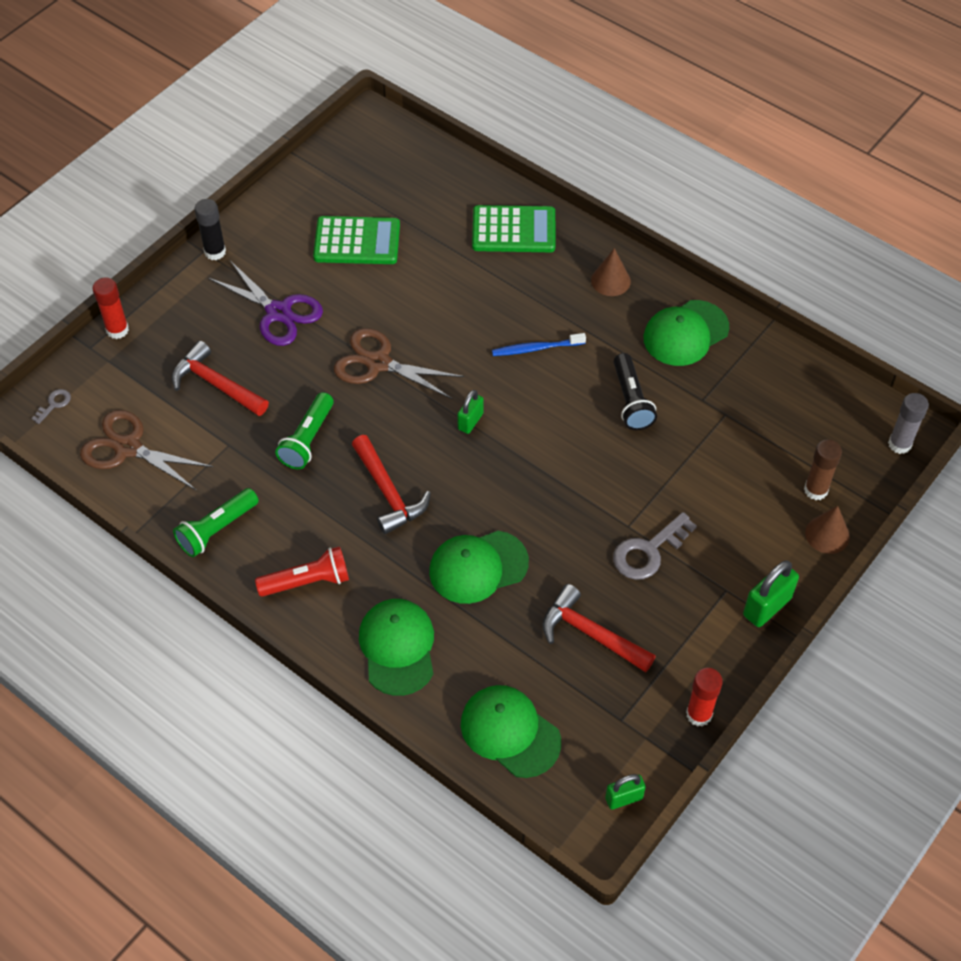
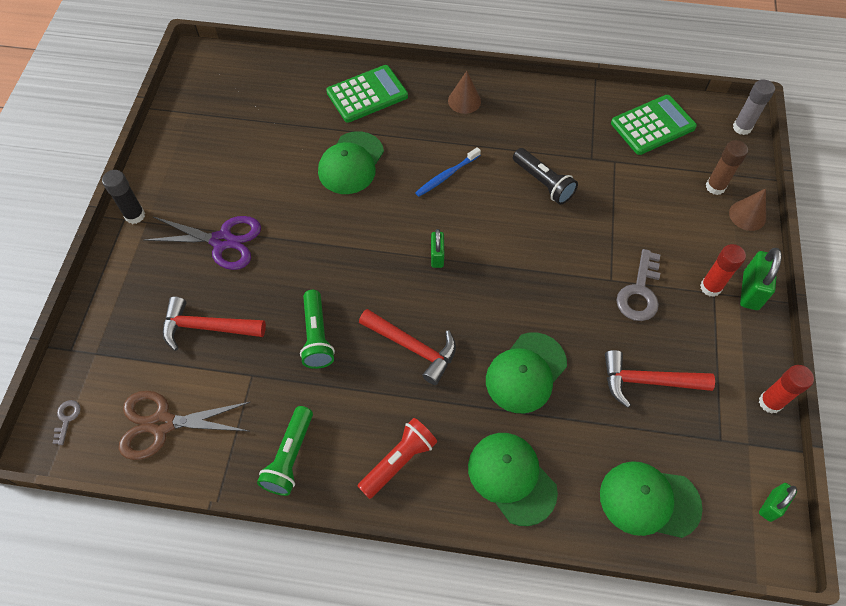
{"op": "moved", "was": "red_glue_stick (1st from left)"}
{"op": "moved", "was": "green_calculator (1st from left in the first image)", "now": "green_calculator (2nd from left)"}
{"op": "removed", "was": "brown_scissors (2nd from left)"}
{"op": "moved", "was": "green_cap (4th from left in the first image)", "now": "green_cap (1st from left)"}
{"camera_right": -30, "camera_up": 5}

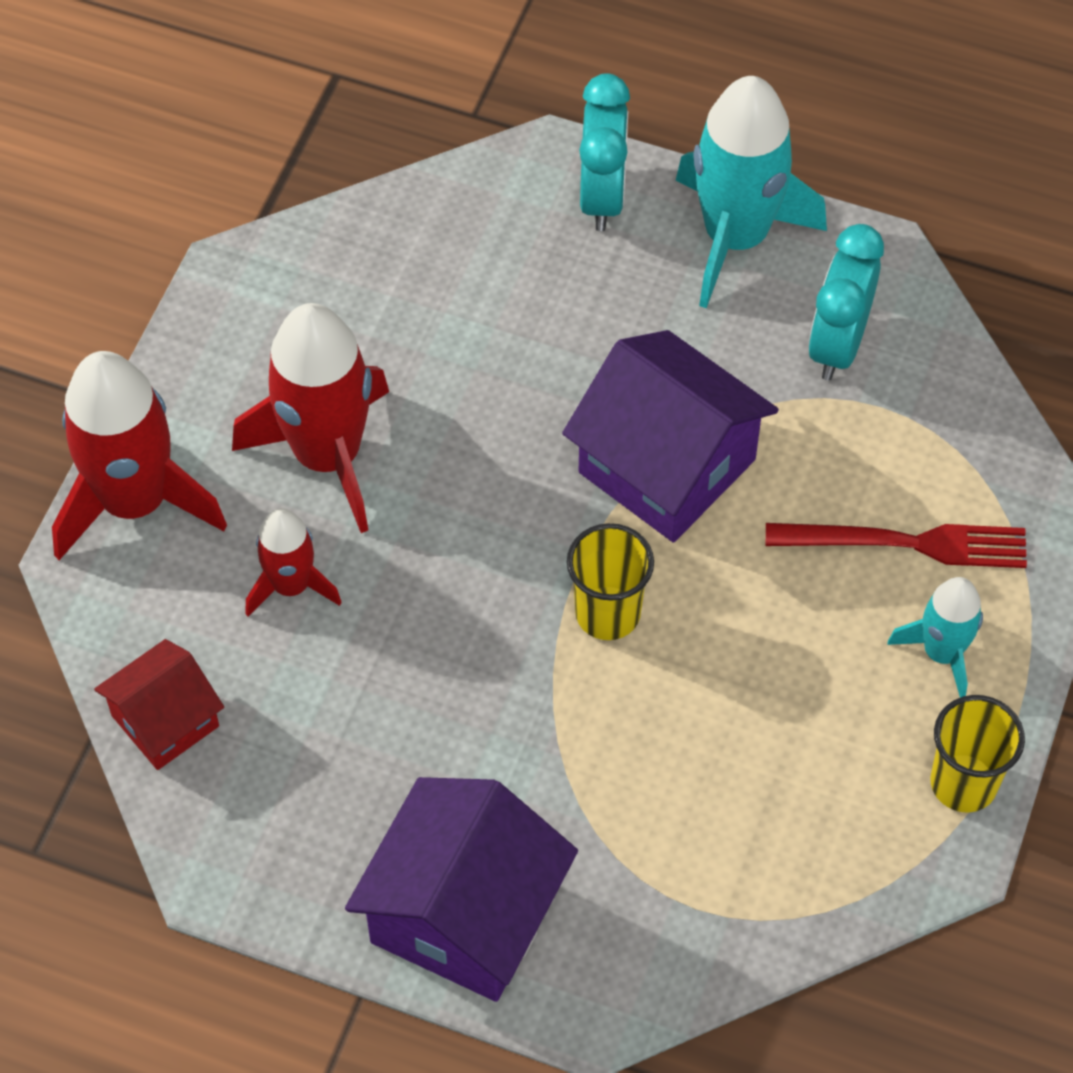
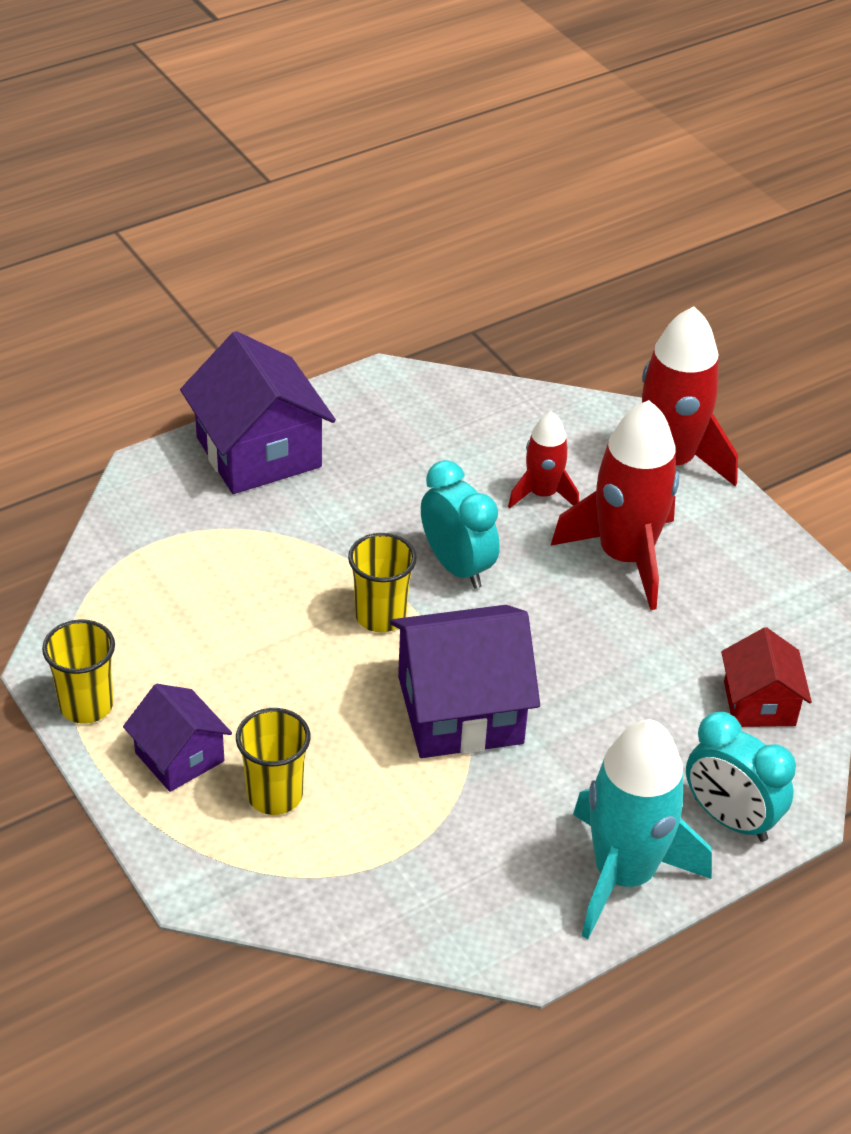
{"op": "moved", "was": "red_house"}
{"op": "replaced", "was": "red_fork", "now": "yellow_cup (2nd from left)"}
{"op": "moved", "was": "turquoise_clock (2nd from left in the first image)", "now": "turquoise_clock (1st from left)"}
{"op": "replaced", "was": "turquoise_rocket (2nd from left)", "now": "purple_house (1st from left)"}
{"camera_right": 125, "camera_up": -15}

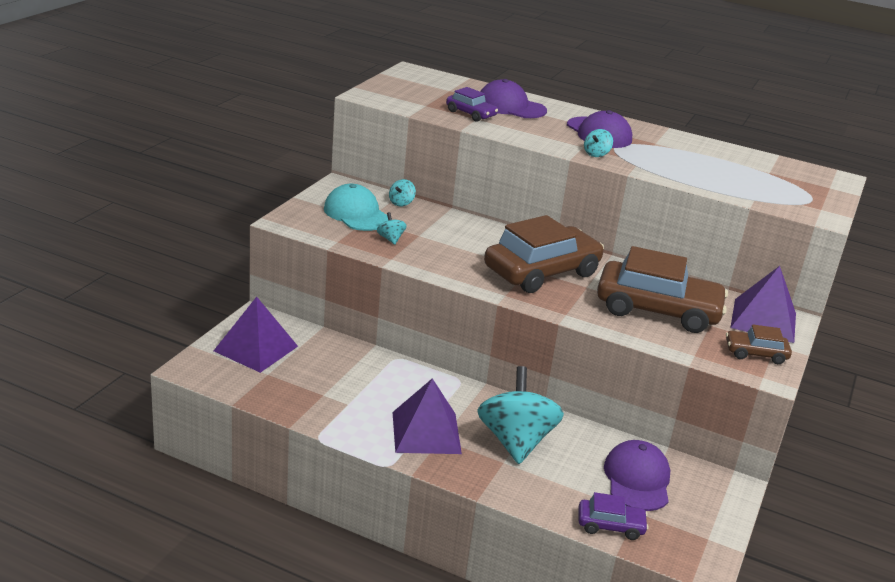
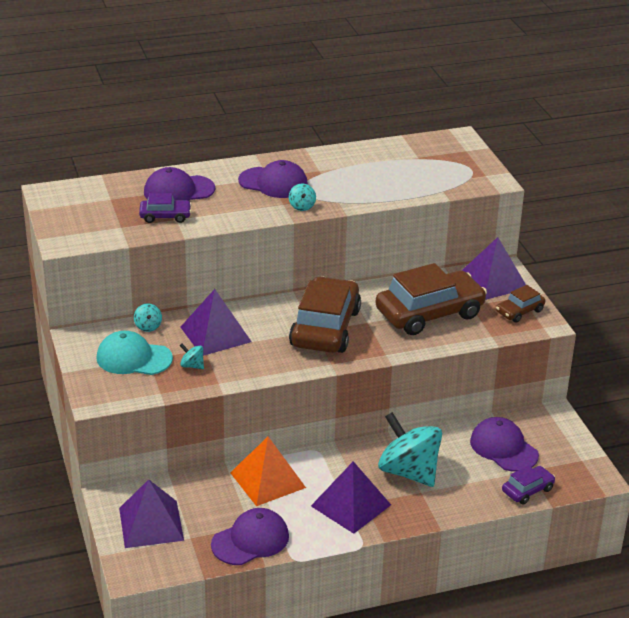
{"op": "added", "now": "purple_pyramid (2nd from left)"}
{"op": "added", "now": "purple_cap (2nd from left)"}
{"op": "added", "now": "orange_pyramid"}
{"camera_right": -40, "camera_up": 5}

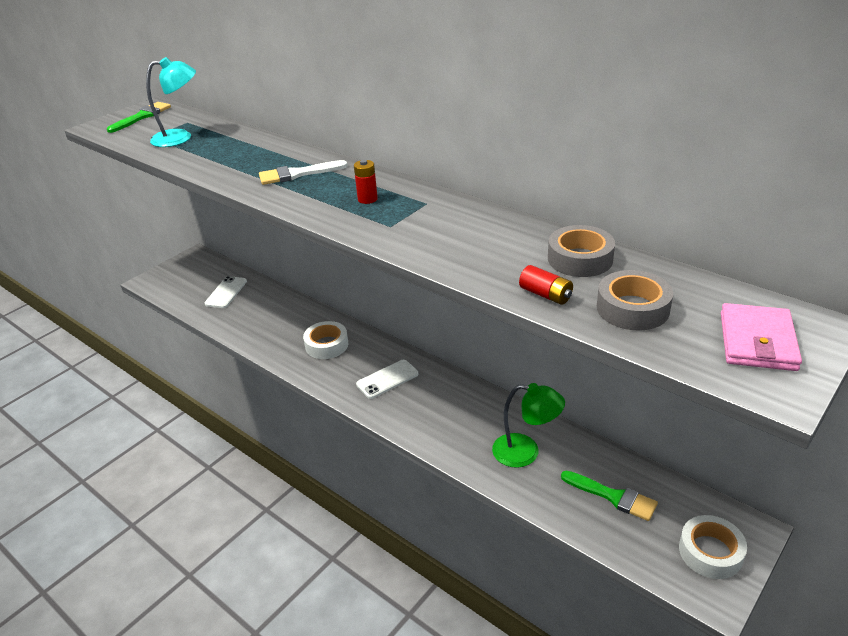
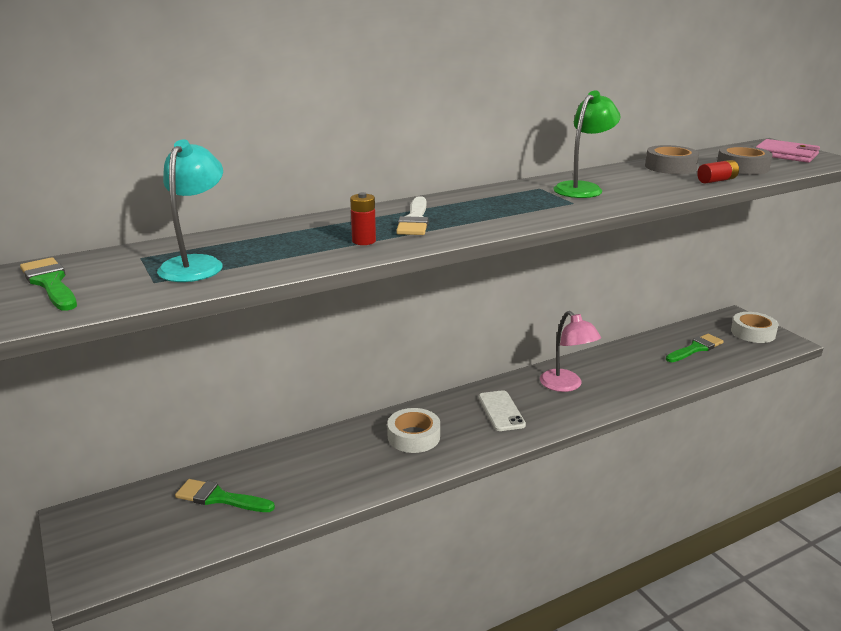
{"op": "replaced", "was": "white_phone (1st from left)", "now": "green_brush (2nd from left)"}
{"op": "moved", "was": "red_battery (1st from left)"}
{"op": "moved", "was": "green_lamp"}
{"op": "added", "now": "pink_lamp"}
{"camera_right": -70, "camera_up": -10}

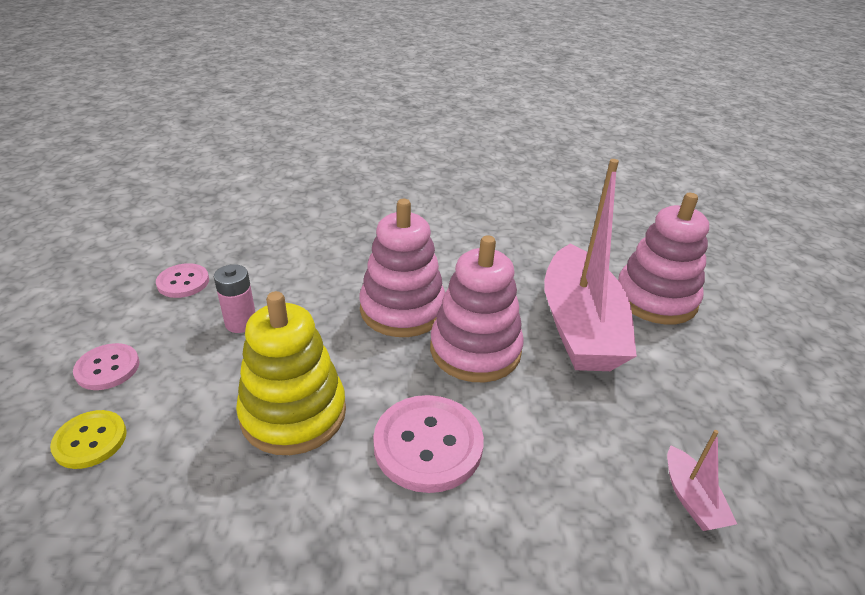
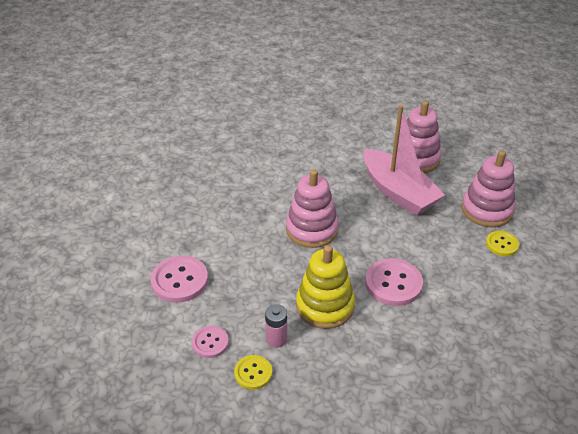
{"op": "resized", "was": "pink_button (2nd from left in the first image)", "ratio": 1.68}
{"op": "moved", "was": "pink_battery"}
{"op": "moved", "was": "pink_stacking_toy (2nd from left in the first image)", "now": "pink_stacking_toy (3rd from left)"}
{"op": "replaced", "was": "pink_boat (2nd from left)", "now": "yellow_button (2nd from left)"}
{"camera_right": -35, "camera_up": 5}

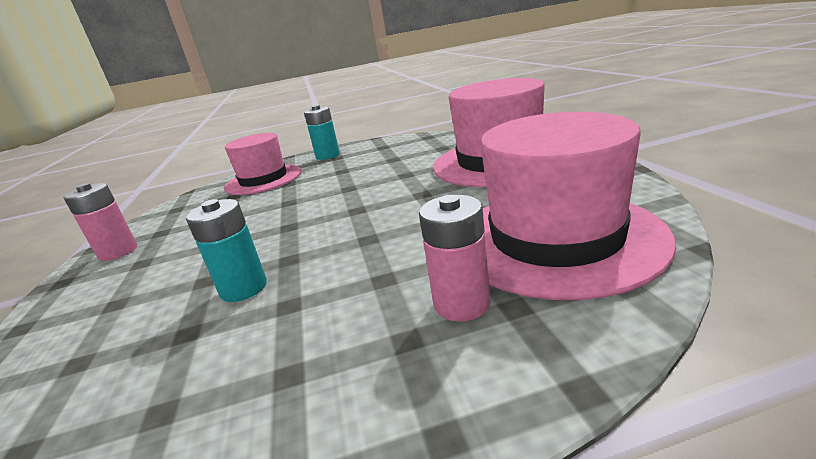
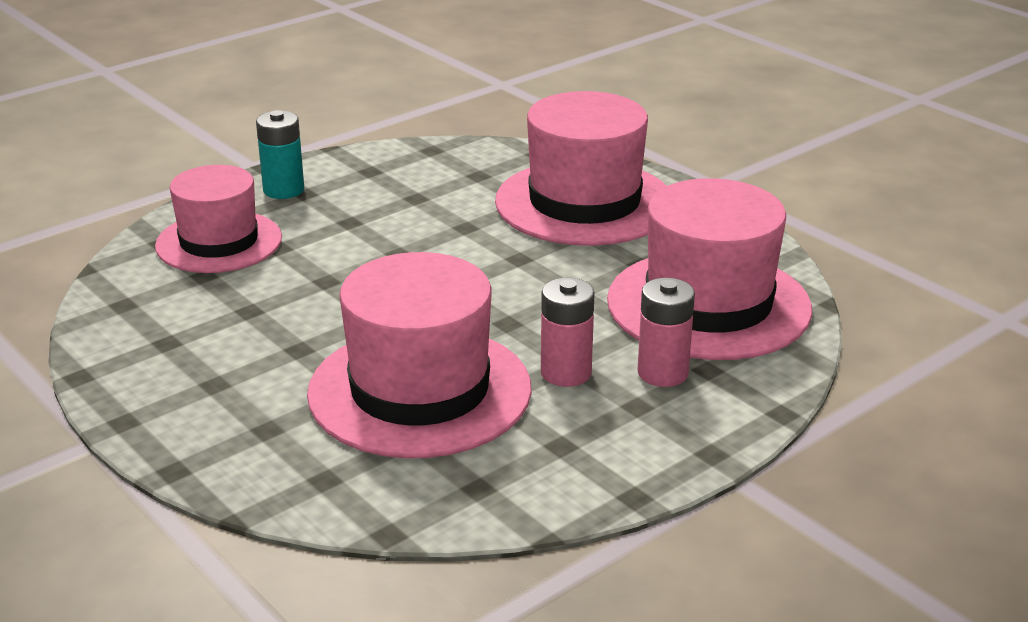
{"op": "moved", "was": "pink_battery (1st from left)"}
{"op": "replaced", "was": "turquoise_battery (1st from left)", "now": "pink_hat (2nd from left)"}
{"camera_right": -30, "camera_up": 5}

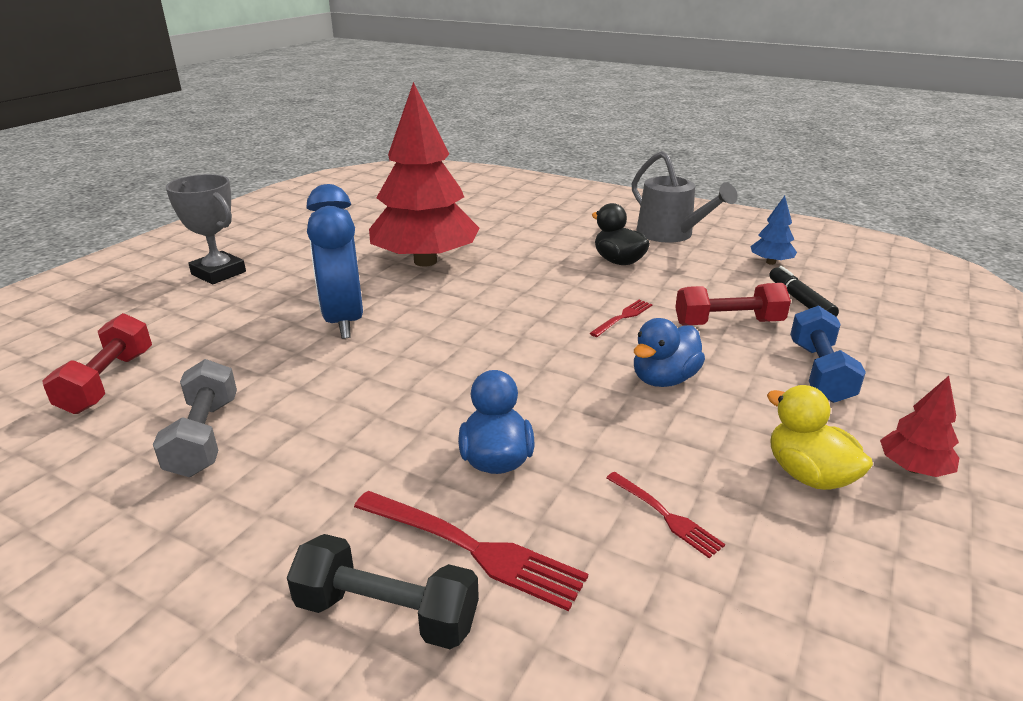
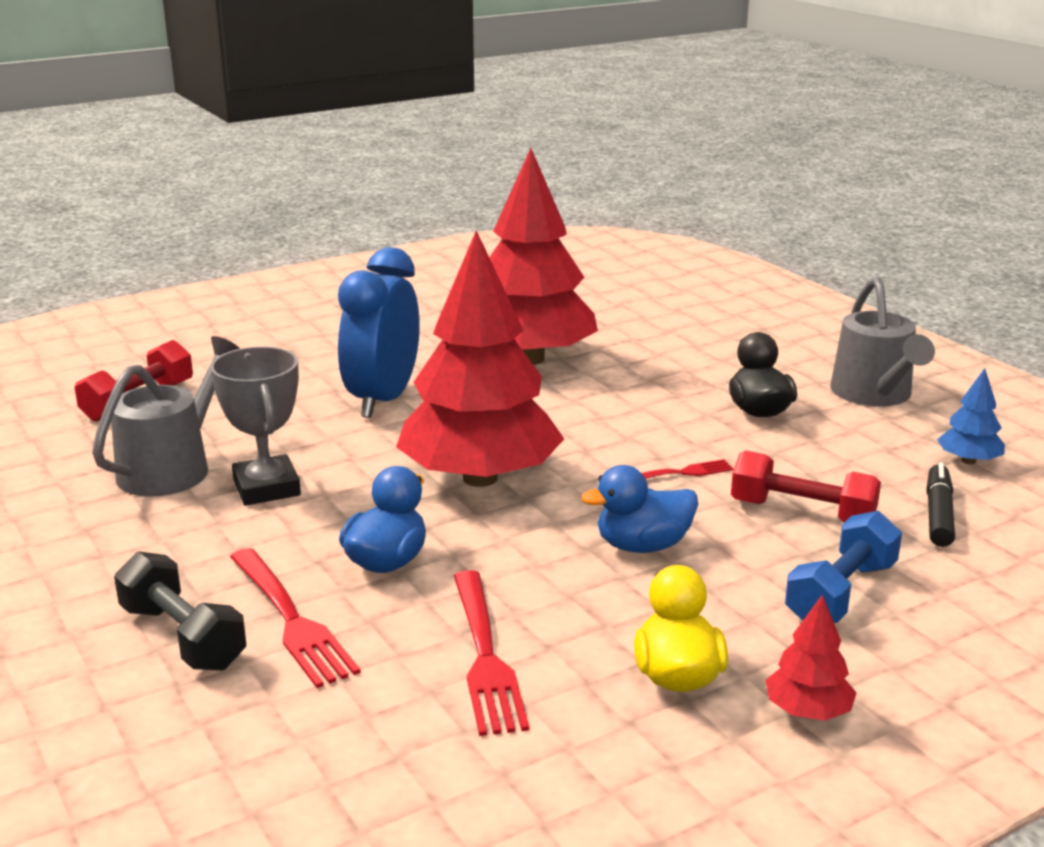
{"op": "replaced", "was": "grey_dumbbell", "now": "grey_watering_can (1st from left)"}
{"op": "moved", "was": "grey_trophy"}
{"op": "resized", "was": "red_fork (3rd from left in the first image)", "ratio": 1.75}
{"op": "added", "now": "red_tree (1st from left)"}
{"camera_right": 30, "camera_up": -5}

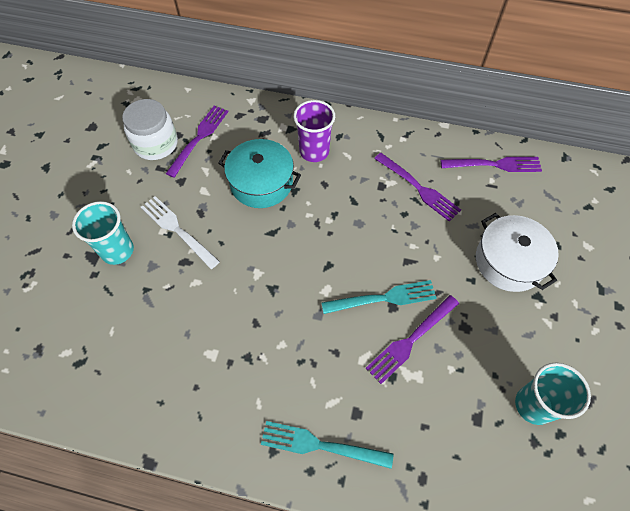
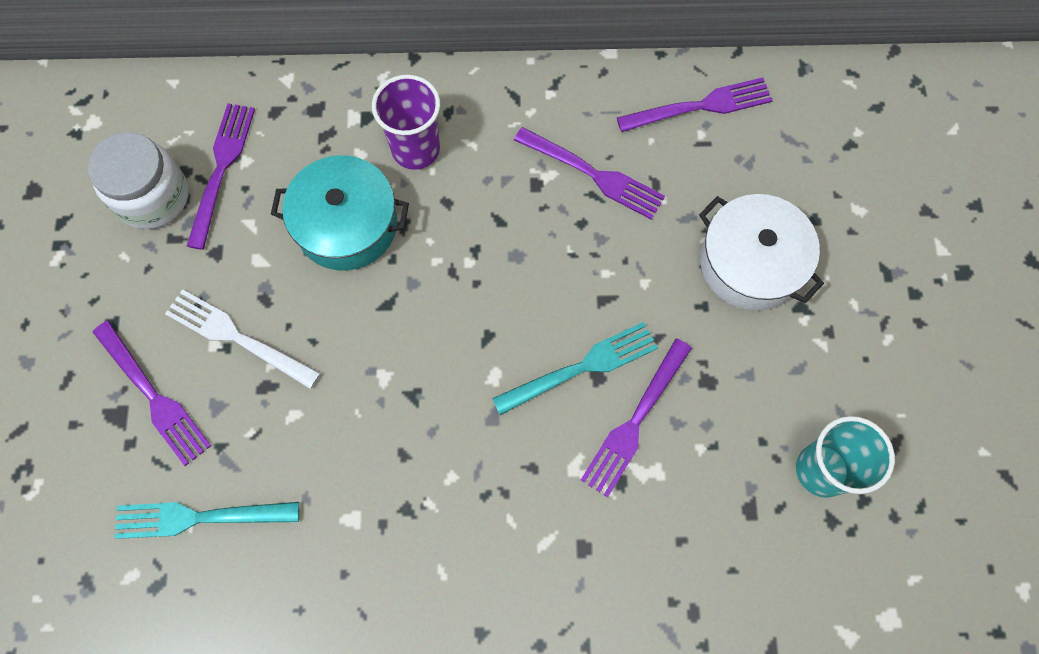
{"op": "replaced", "was": "turquoise_cup (1st from left)", "now": "purple_fork (1st from left)"}
{"op": "moved", "was": "turquoise_fork (1st from left)"}
{"camera_right": -15, "camera_up": 10}

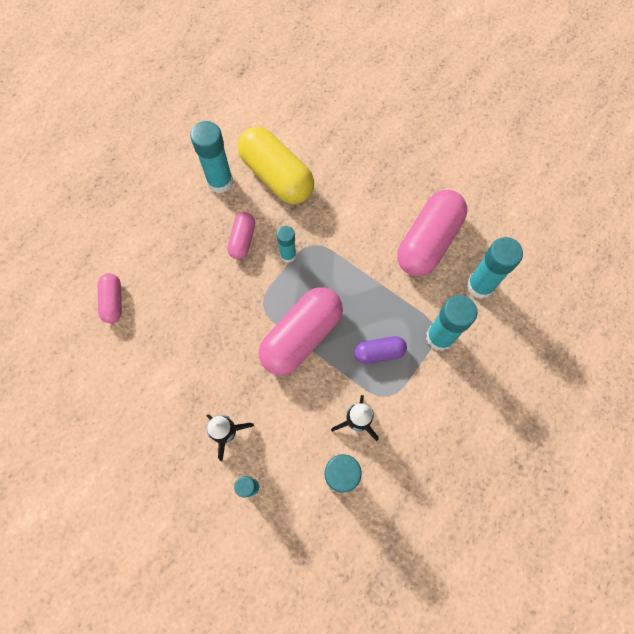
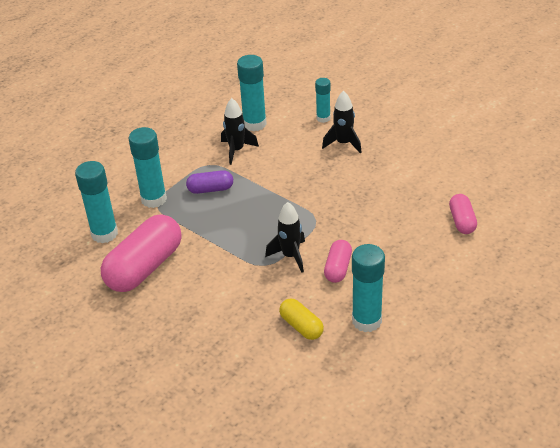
{"op": "resized", "was": "yellow_capsule", "ratio": 0.51}
{"op": "removed", "was": "pink_capsule (3rd from left)"}
{"op": "replaced", "was": "turquoise_glue_stick (3rd from left)", "now": "black_rocket (2nd from left)"}
{"camera_right": -175, "camera_up": -30}

